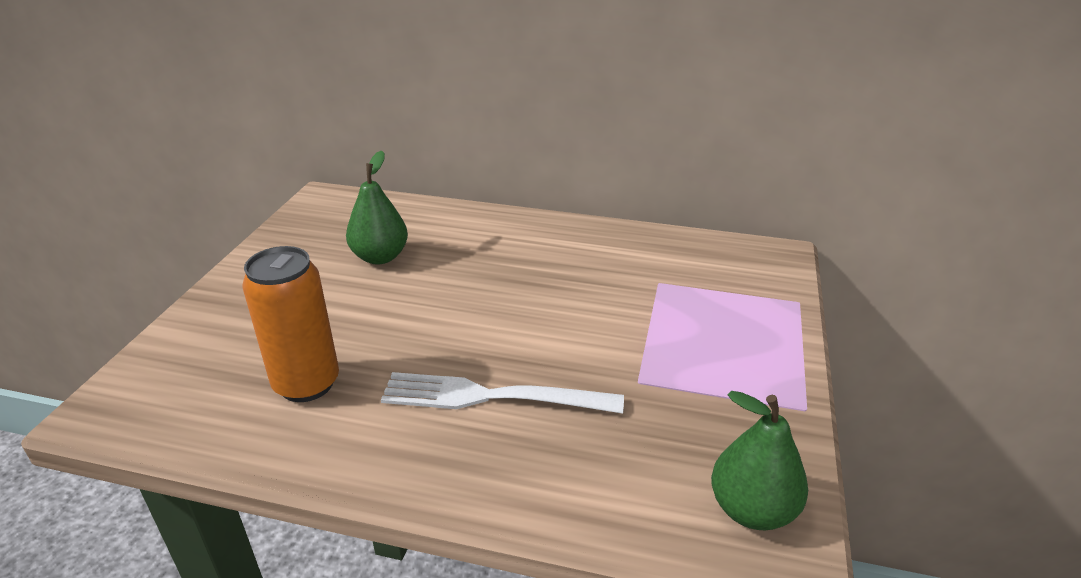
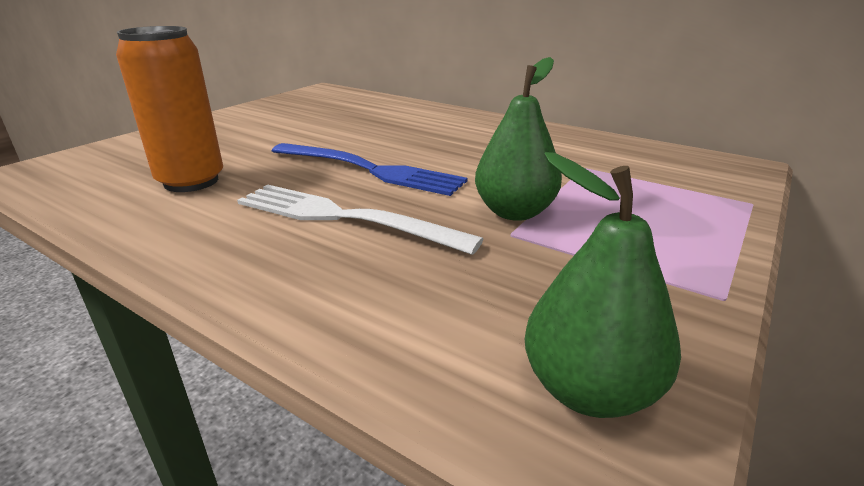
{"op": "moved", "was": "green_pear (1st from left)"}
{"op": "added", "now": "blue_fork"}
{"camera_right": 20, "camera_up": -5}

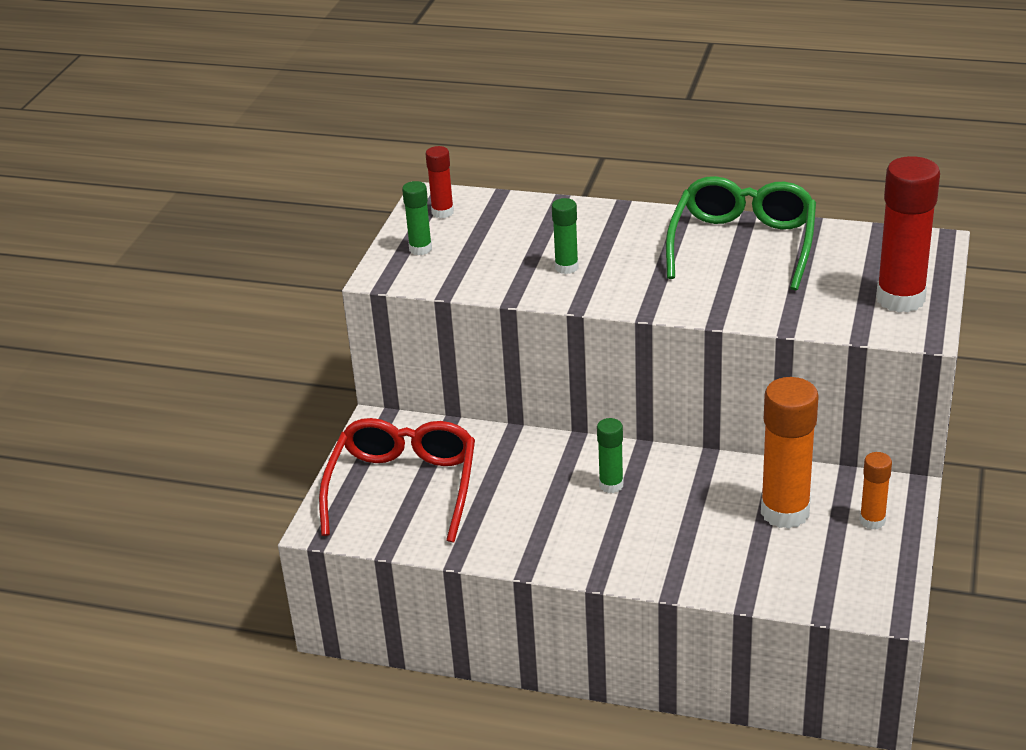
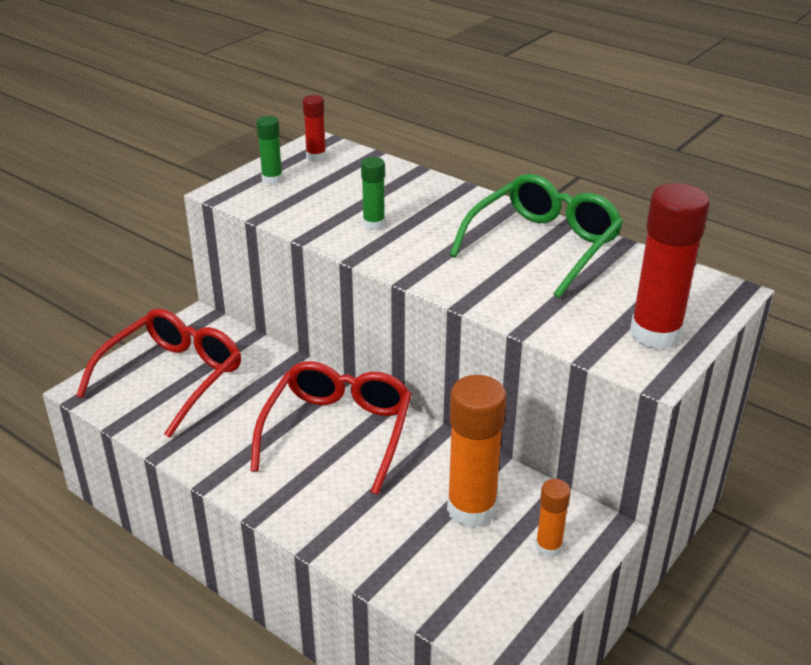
{"op": "replaced", "was": "green_glue_stick (3rd from left)", "now": "red_glasses (2nd from left)"}
{"camera_right": 20, "camera_up": 0}

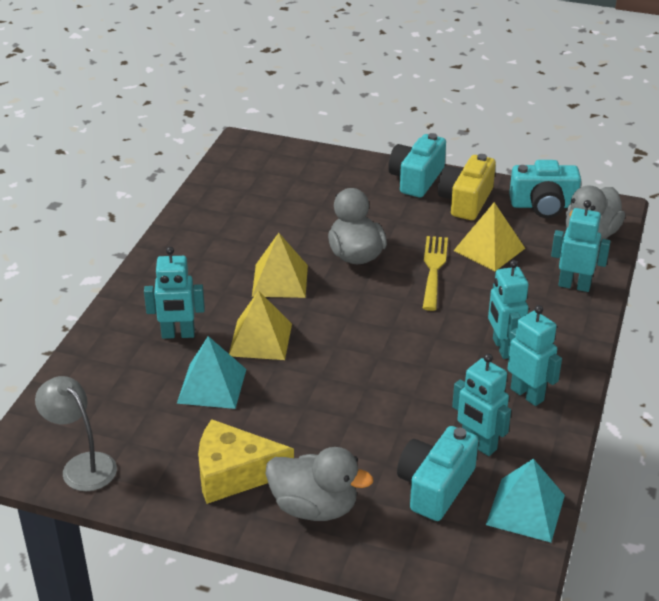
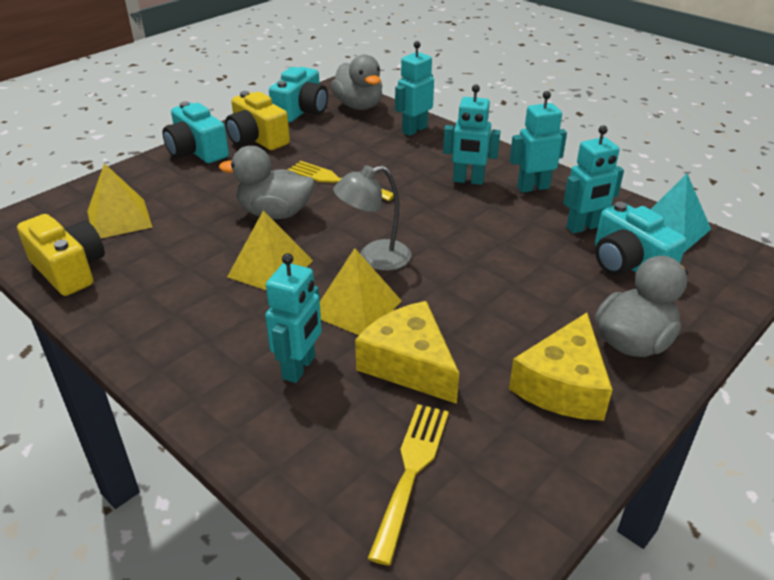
{"op": "moved", "was": "grey_lamp"}
{"op": "replaced", "was": "turquoise_pyramid (1st from left)", "now": "yellow_cheese (1st from left)"}
{"op": "moved", "was": "yellow_pyramid (3rd from left in the first image)", "now": "yellow_pyramid (1st from left)"}
{"op": "added", "now": "yellow_camera (1st from left)"}
{"op": "added", "now": "yellow_fork (2nd from left)"}
{"camera_right": -65, "camera_up": 0}

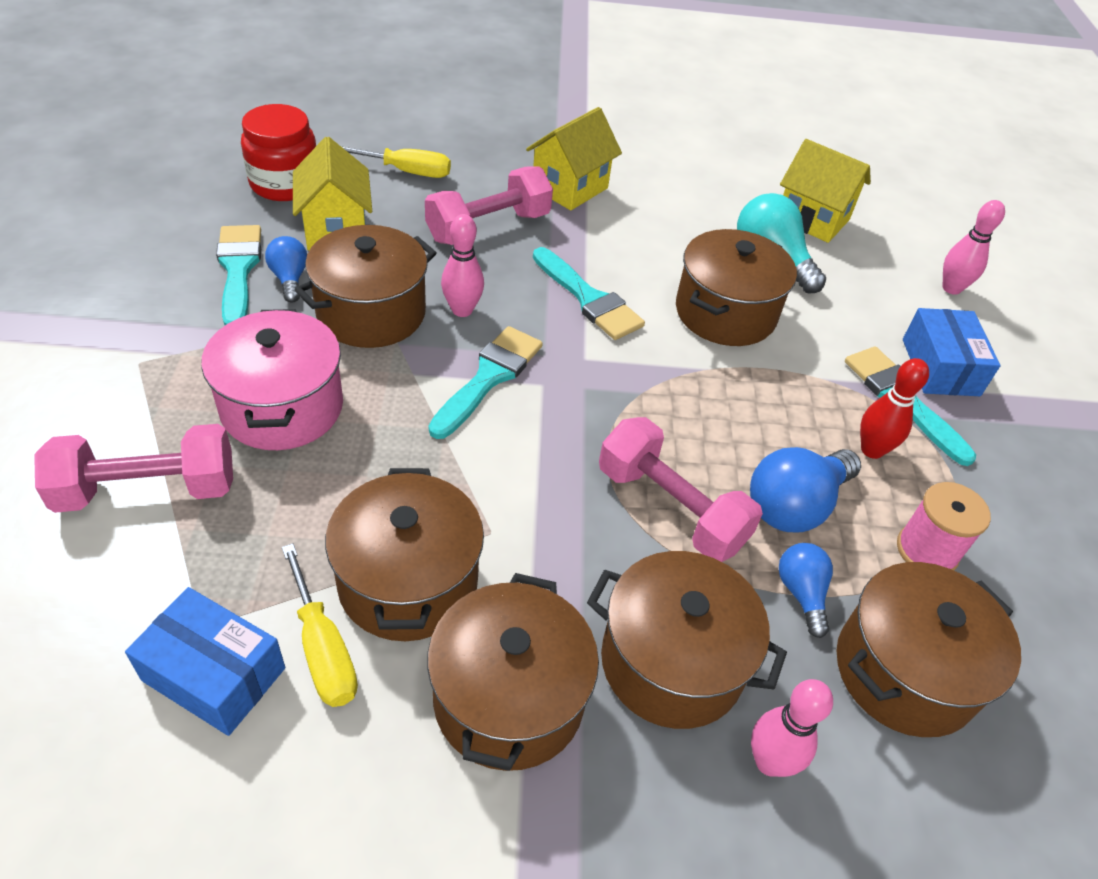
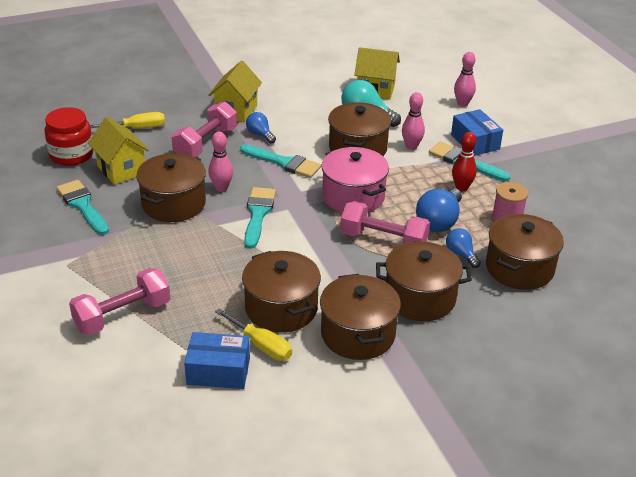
{"op": "moved", "was": "pink_pot"}
{"op": "moved", "was": "blue_light_bulb (1st from left)"}
{"op": "moved", "was": "pink_bowling_pin (2nd from left)"}
{"camera_right": -20, "camera_up": -10}

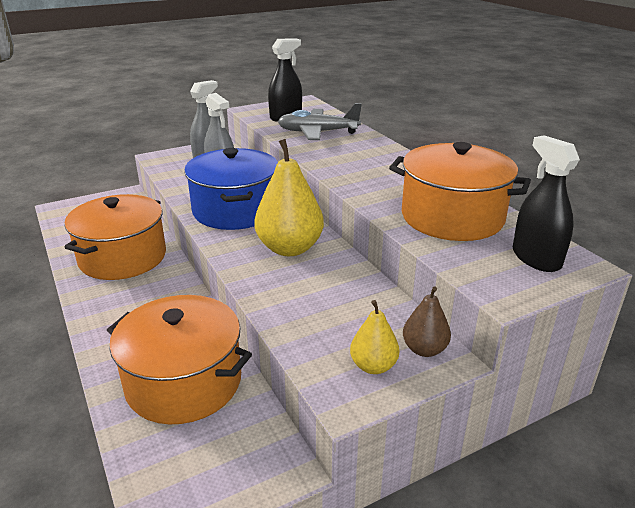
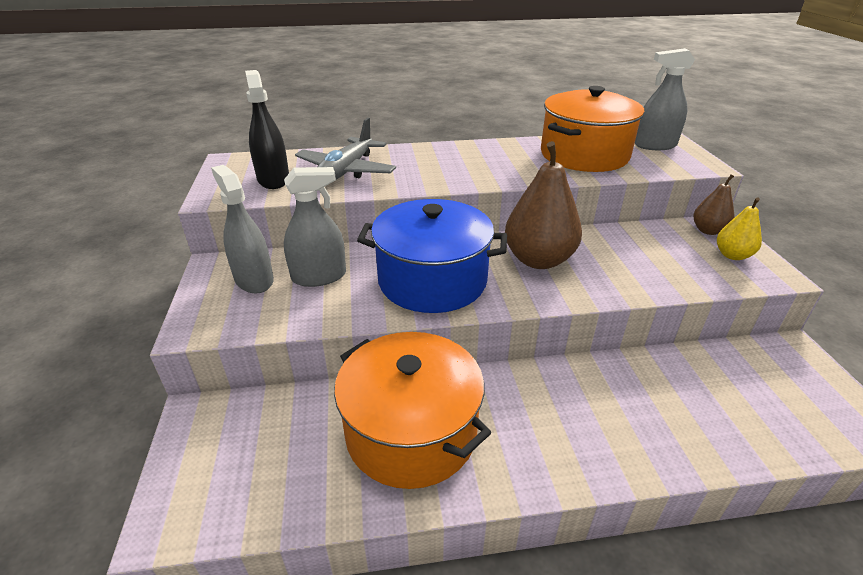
{"op": "removed", "was": "orange_pot (2nd from left)"}
{"op": "recoloured", "was": "yellow_pear (1st from left)", "now": "brown_pear (1st from left)"}
{"op": "recoloured", "was": "black_spray_bottle (2nd from left)", "now": "grey_spray_bottle (3rd from left)"}
{"camera_right": -70, "camera_up": 5}

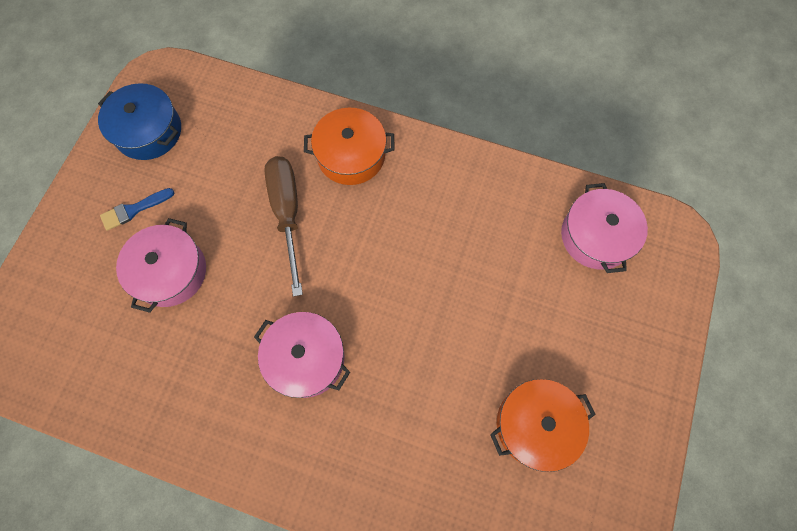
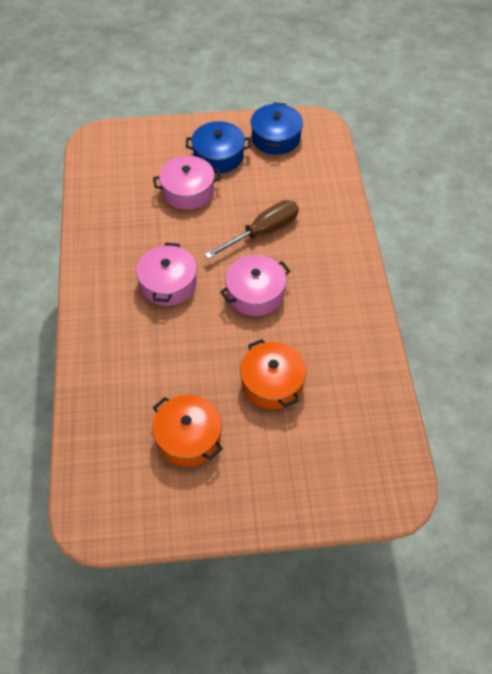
{"op": "replaced", "was": "blue_brush", "now": "blue_pot (1st from left)"}
{"op": "moved", "was": "orange_pot (1st from left in the first image)", "now": "orange_pot (2nd from left)"}
{"op": "moved", "was": "pink_pot (3rd from left)"}
{"camera_right": 65, "camera_up": -15}

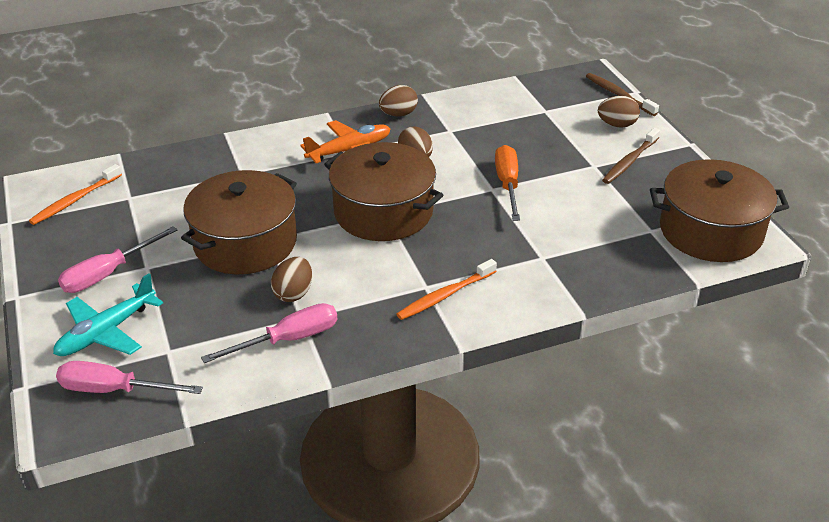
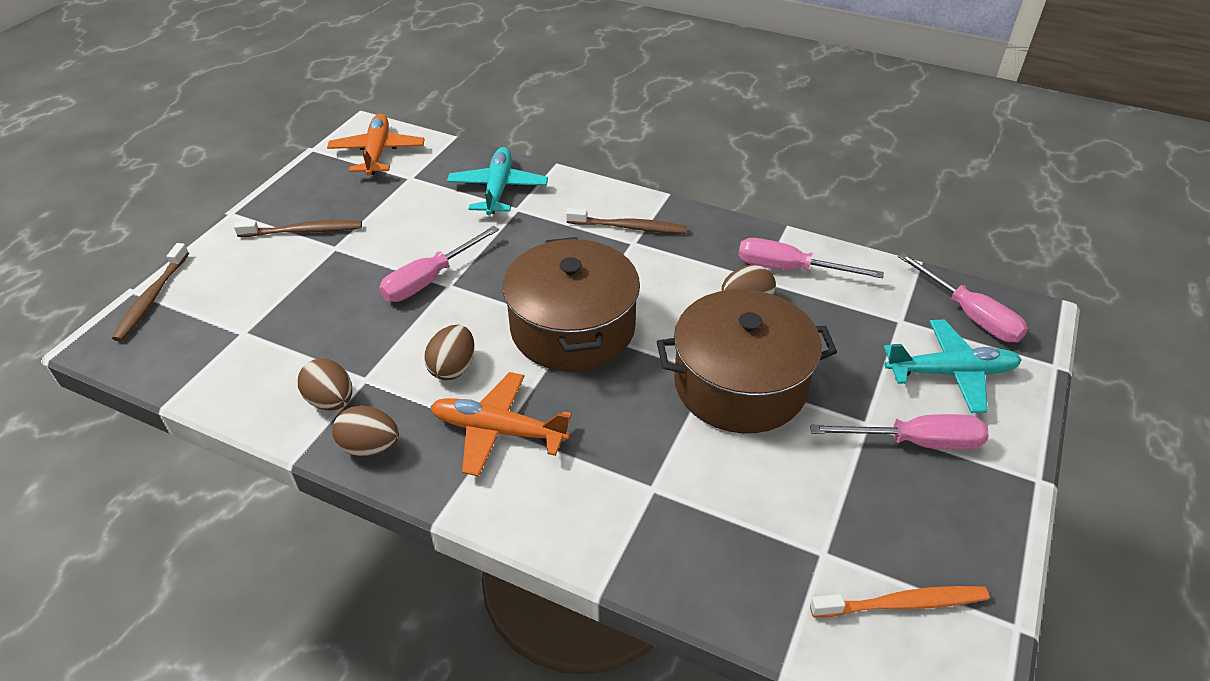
{"op": "recoloured", "was": "orange_toothbrush (2nd from left)", "now": "brown_toothbrush (3rd from left)"}
{"op": "recoloured", "was": "orange_screwdriver", "now": "pink_screwdriver (1st from left)"}
{"op": "moved", "was": "brown_egg (4th from left in the first image)", "now": "brown_egg (1st from left)"}
{"op": "replaced", "was": "brown_pot (3rd from left)", "now": "orange_plane (1st from left)"}
{"op": "added", "now": "turquoise_plane (1st from left)"}
{"camera_right": -135, "camera_up": 5}

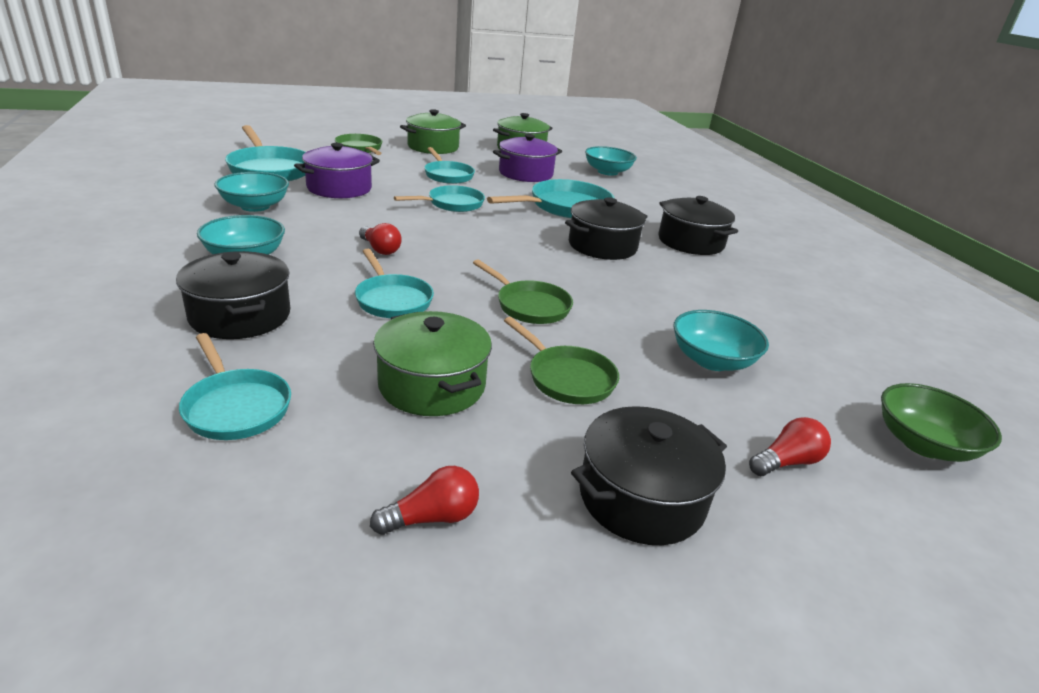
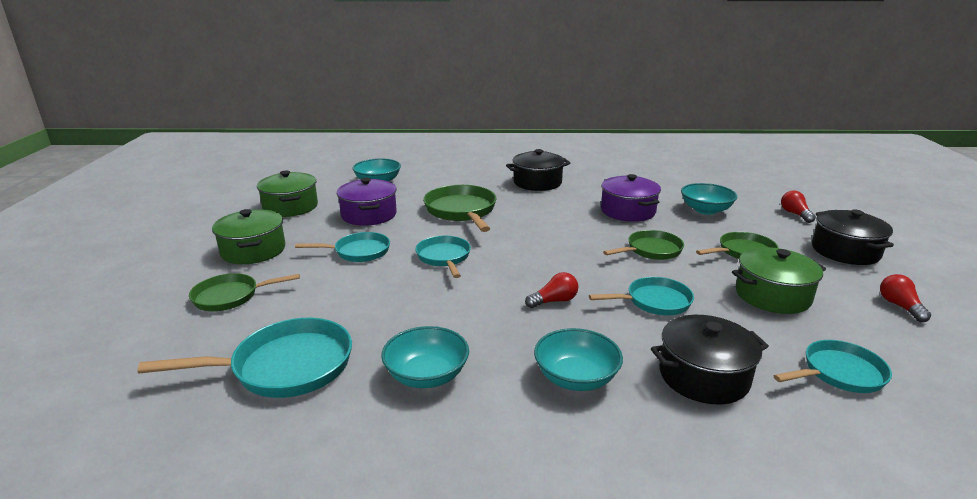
{"op": "moved", "was": "purple_pot (1st from left in the first image)", "now": "purple_pot (2nd from left)"}
{"op": "recoloured", "was": "turquoise_pan (6th from left)", "now": "green_pan (2nd from left)"}
{"op": "removed", "was": "black_pot (2nd from left)"}
{"op": "removed", "was": "green_bowl"}
{"camera_right": -70, "camera_up": -5}

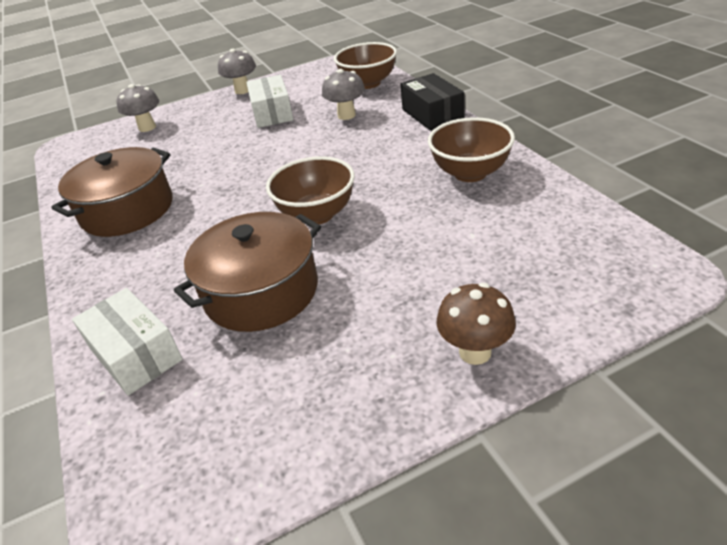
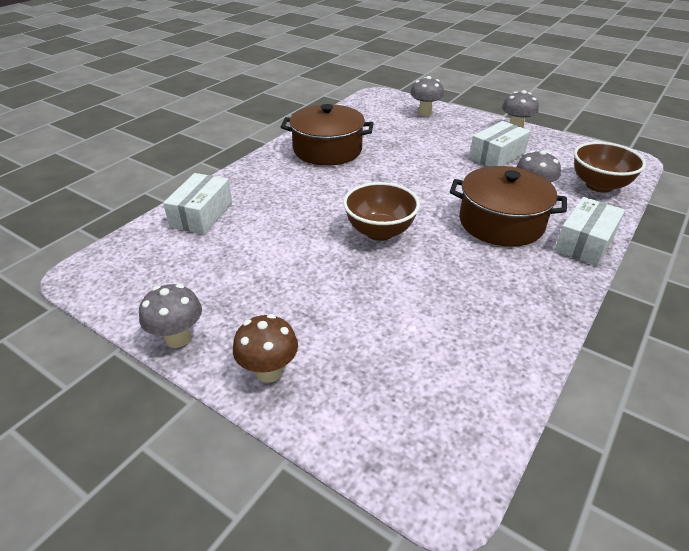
{"op": "moved", "was": "brown_pot (2nd from left)"}
{"op": "recoloured", "was": "black_box", "now": "white_box (3rd from left)"}
{"op": "removed", "was": "brown_bowl (3rd from left)"}
{"op": "added", "now": "grey_mushroom (1st from left)"}
{"camera_right": 55, "camera_up": 0}

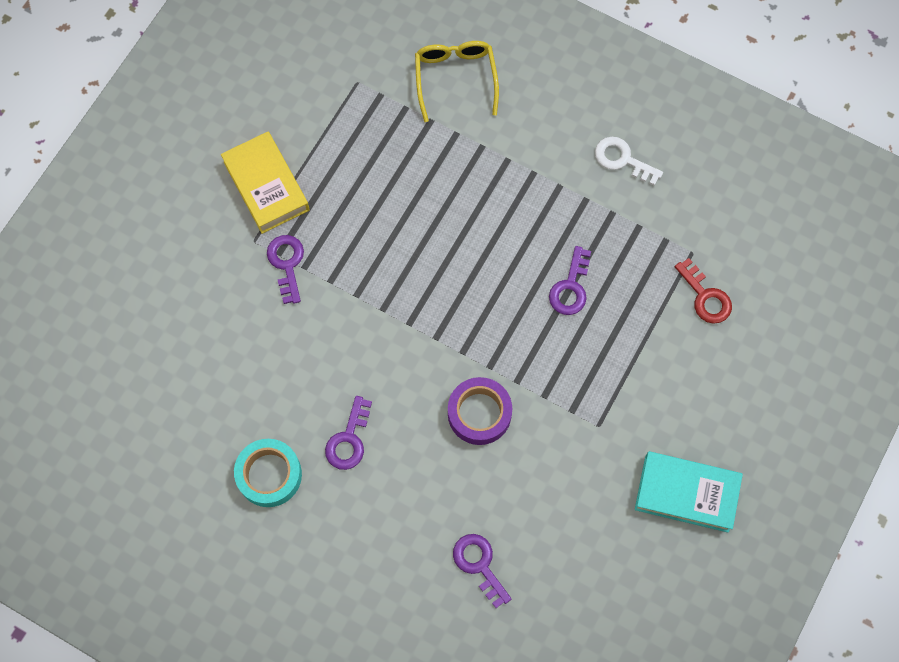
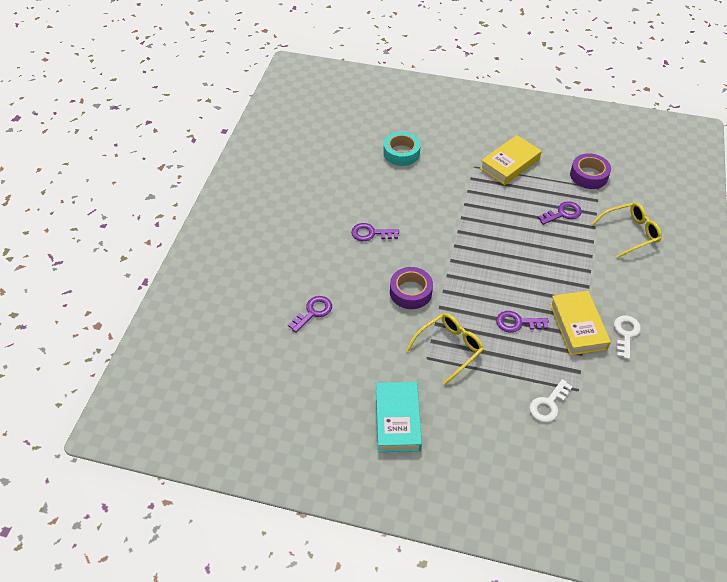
{"op": "moved", "was": "turquoise_tape"}
{"op": "moved", "was": "purple_key (1st from left in the first image)", "now": "purple_key (4th from left)"}
{"op": "recoloured", "was": "red_key", "now": "white_key (1st from left)"}
{"op": "added", "now": "yellow_glasses (1st from left)"}
{"op": "added", "now": "yellow_book (2nd from left)"}
{"op": "added", "now": "purple_tape (2nd from left)"}
{"camera_right": 75, "camera_up": -20}

